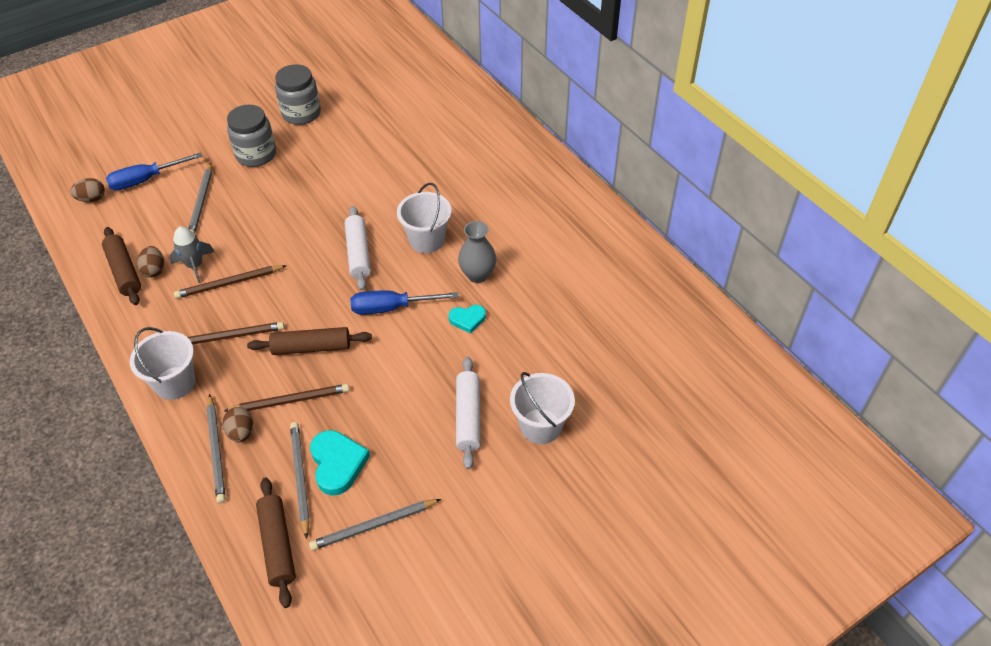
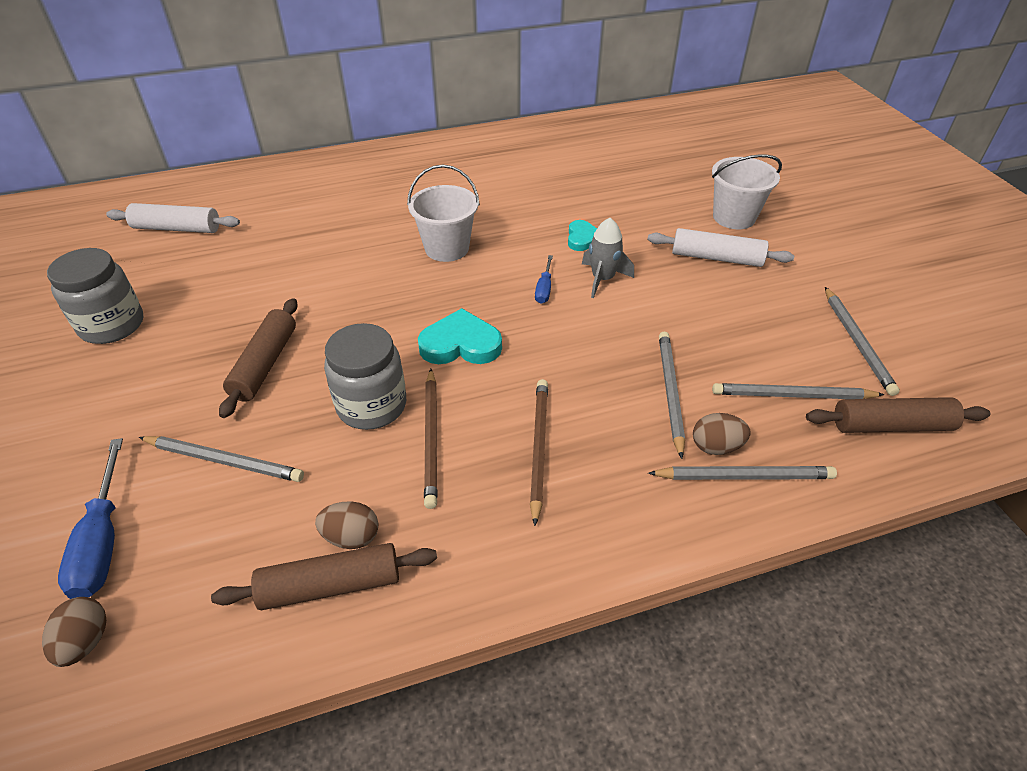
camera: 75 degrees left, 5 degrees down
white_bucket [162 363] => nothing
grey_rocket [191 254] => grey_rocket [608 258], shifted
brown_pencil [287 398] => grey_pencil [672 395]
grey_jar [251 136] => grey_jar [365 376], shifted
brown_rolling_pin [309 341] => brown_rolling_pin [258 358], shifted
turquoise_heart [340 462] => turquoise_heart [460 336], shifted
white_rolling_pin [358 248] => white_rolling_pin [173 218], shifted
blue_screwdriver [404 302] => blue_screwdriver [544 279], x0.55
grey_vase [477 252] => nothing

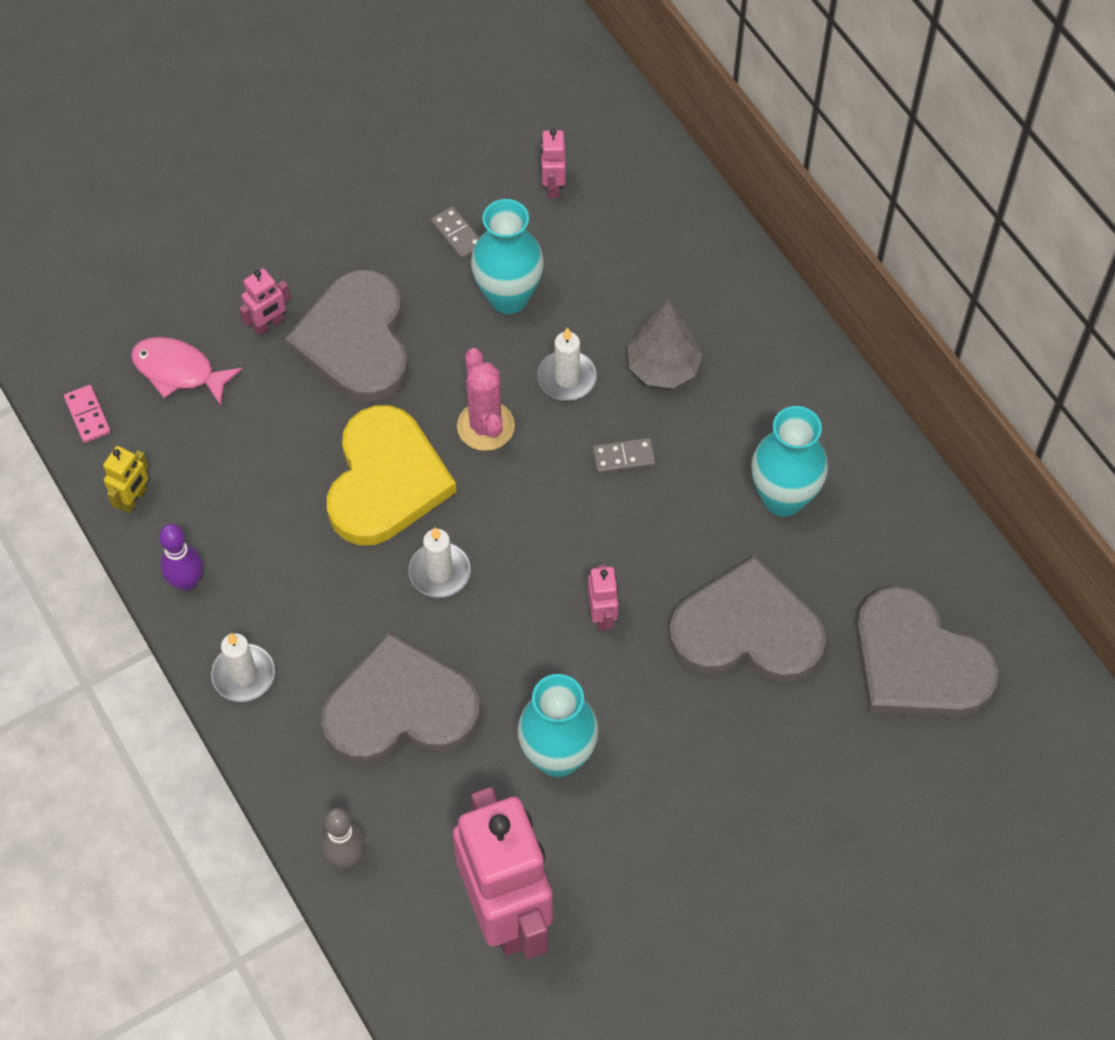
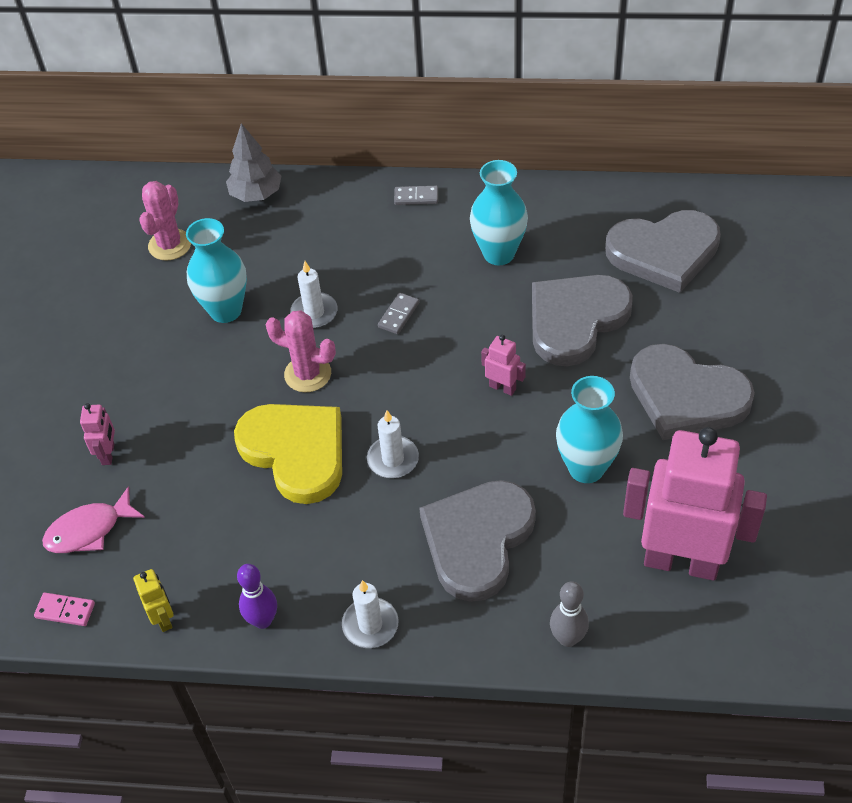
camera: 50 degrees left, 10 degrees down
grey_heart [346 336] => grey_heart [692 392], shifted
grey_domino [455 232] => grey_domino [416 195], shifted
pink_robot [553 163] => pink_cactus [165 221]
grey_tree [665 344] => grey_tree [253 162], shifted

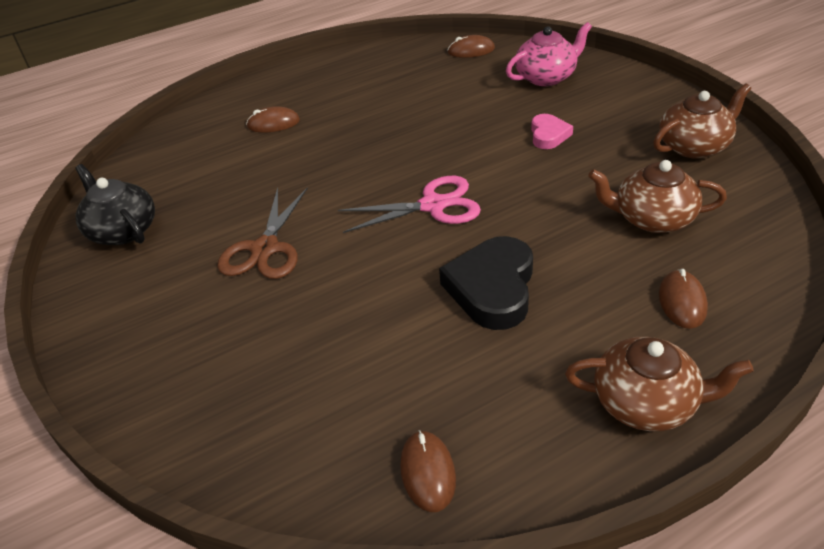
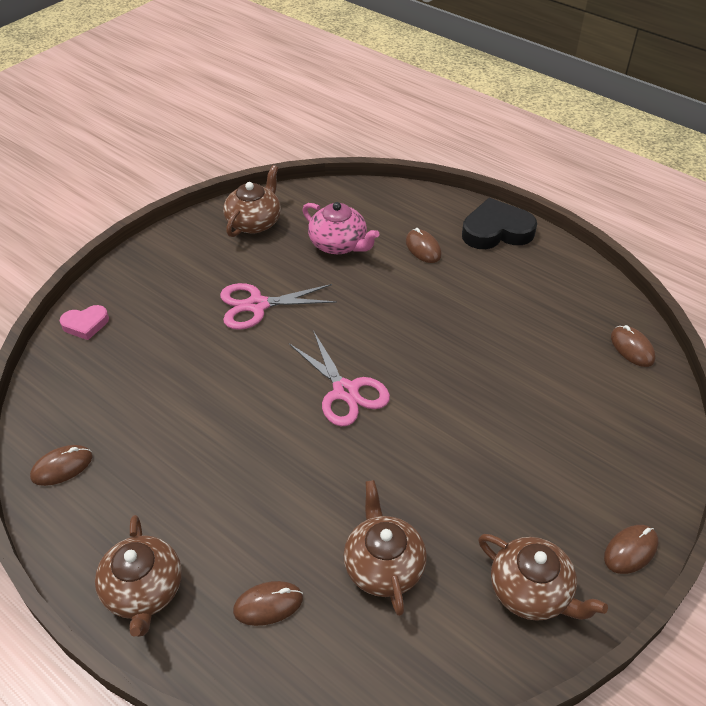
camera: 65 degrees right, 5 degrees up
black_teapot [115 204] => brown_teapot [252 201]
brown_scissors [262 233] => pink_scissors [278 306]
black_heart [486 283] => black_heart [499 223], shifted
pink_teapot [549 54] => pink_teapot [341 228], shifted
pink_heart [552 131] => pink_heart [84 322], shifted
nothing => brown_mouse [631 549]

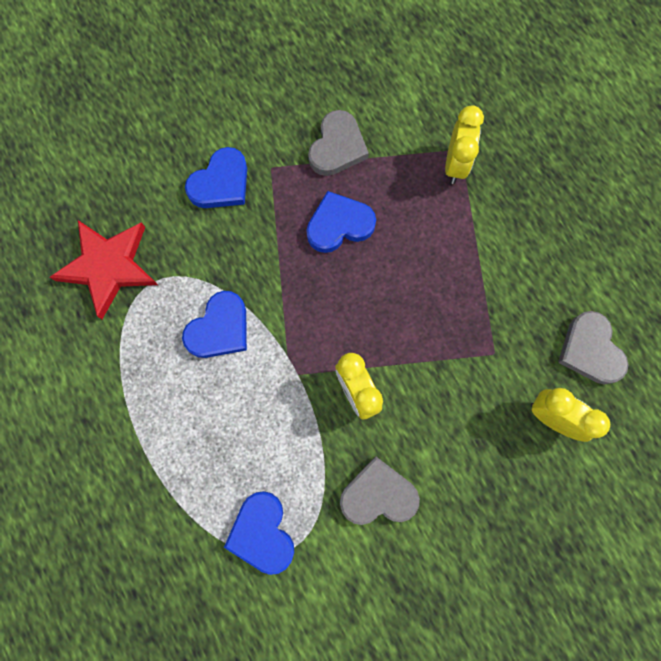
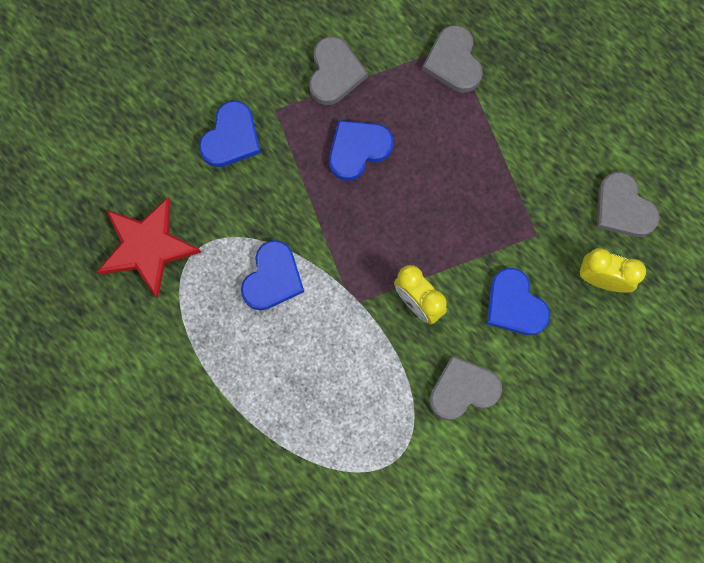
camera: 15 degrees left, 0 degrees up
blue_heart [259 533] => blue_heart [518 301], shifted
yellow_clock [464 144] => grey_heart [452 59]

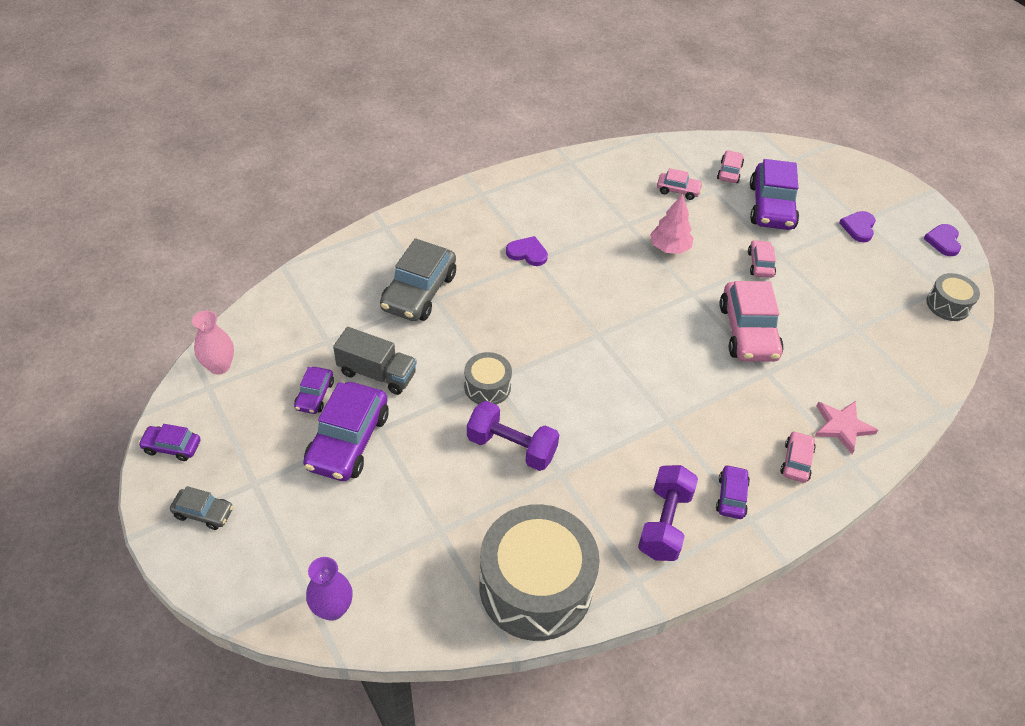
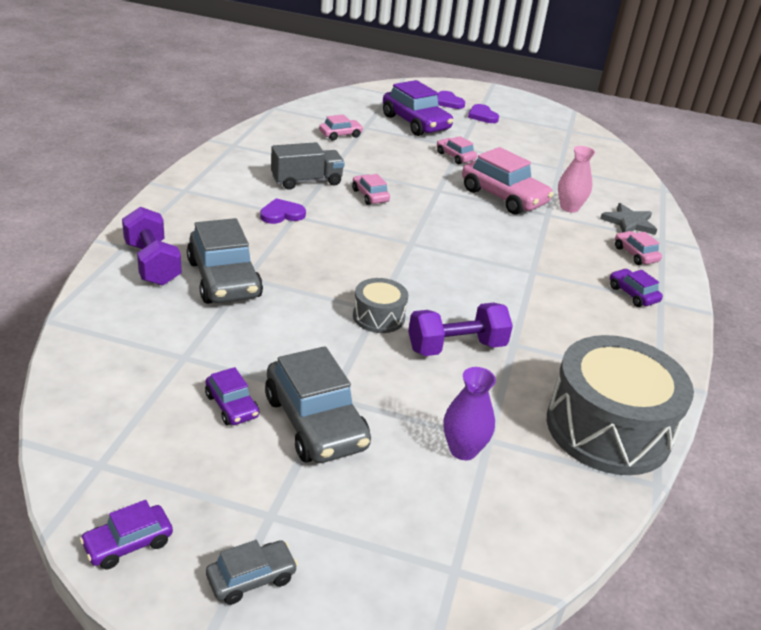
camera: 45 degrees left, 15 degrees down
pink_vase [213 342] => pink_vase [576 179], shifted
purple_car [346 431] => grey_car [318 404]
purple_vase [329 589] => purple_vase [469 413], shifted
grey_truck [375 361] => grey_truck [308 166], shifted
purple_dumbbell [668 513] => purple_dumbbell [152 246], shifted
pink_tree [671 223] => nothing
pink_car [730 166] => pink_car [371 189], shifted
pink_star [846 427] => grey_star [628 219]
purple_heart [942 240] => purple_heart [451 100], shifted
grey_drum [953 297] => nothing

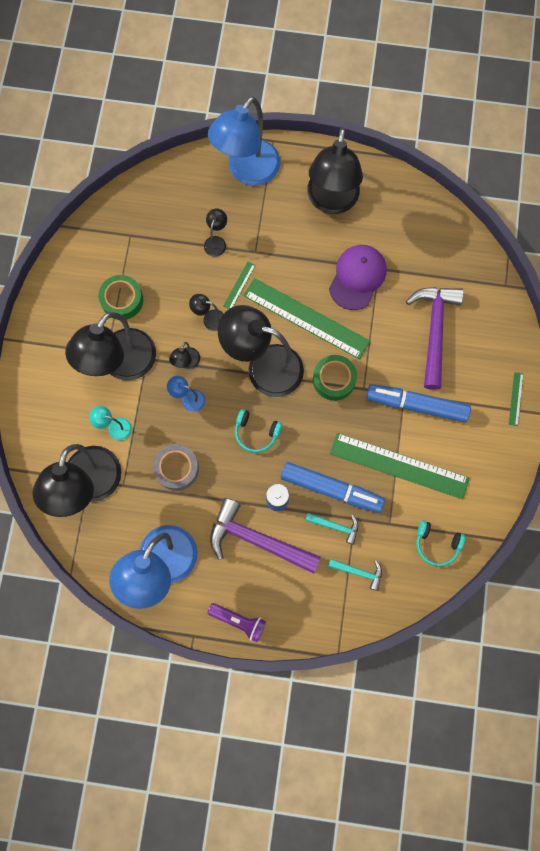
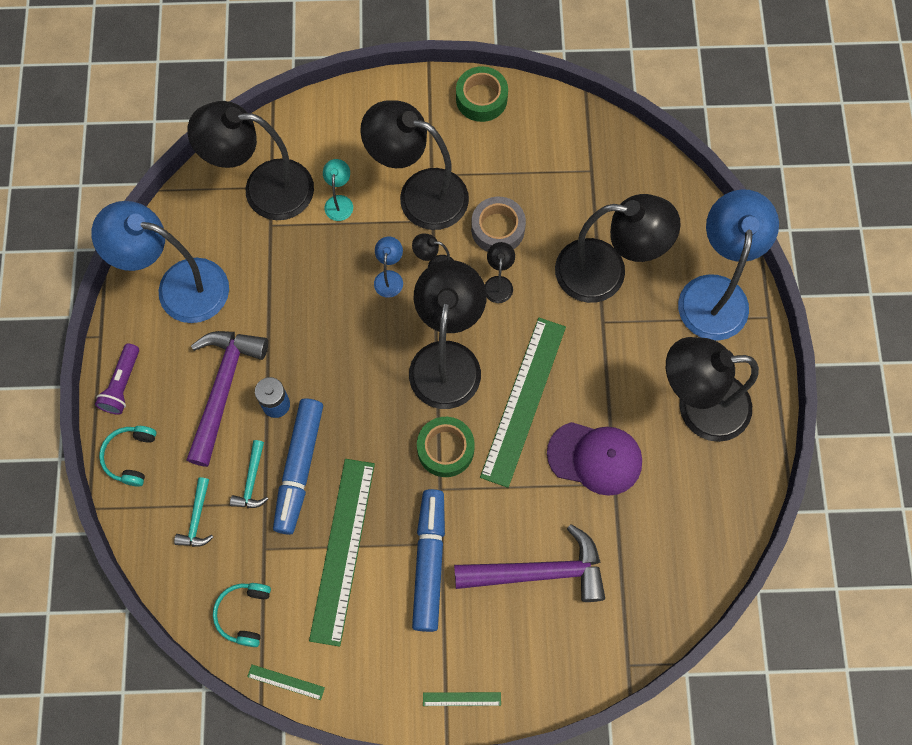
camera: 80 degrees right, 5 degrees down
green_tape [120 297] => green_tape [482 94], shifted
grey_tape [176 467] => grey_tape [498 224], shifted
black_lamp [215 232] => black_lamp [618 248], x2.39
blue_lamp [244 141] => blue_lamp [728 264], 75 degrees clockwise
green_ruler [239 285] => green_ruler [286 682], shifted
turquoise_headphones [258 431] => turquoise_headphones [128 456], shifted

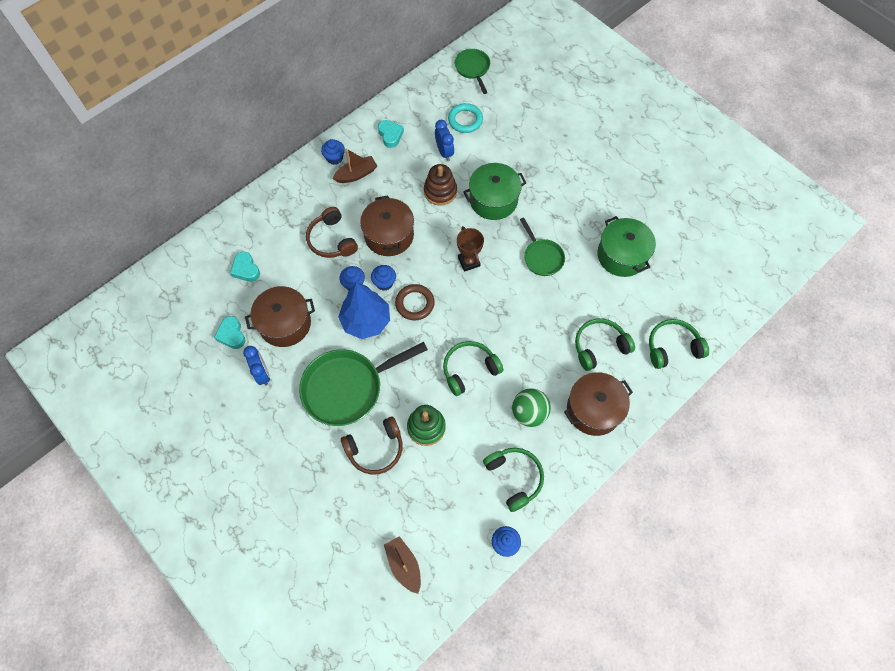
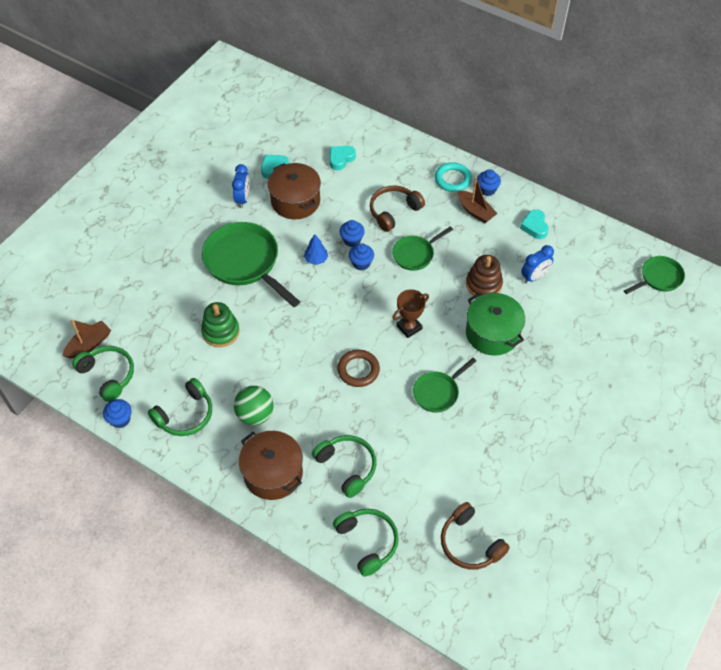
camera: 75 degrees right, 10 degrees down
blue_clock [256 366] => blue_clock [241 186], 45 degrees counterclockwise
blue_tree [364 310] => blue_tree [316 249], x0.48
brown_headphones [372 445] => brown_headphones [475 536], shifted
brown_pot [387 225] => green_pan [422 248]
turquoise_heart [391 134] => turquoise_heart [534 224], 120 degrees clockwise
brown_ring [415 302] => brown_ring [358 368], shifted
green_headphones [473 368] => green_headphones [103 374], shifted
turquoise_ring [465 118] => turquoise_ring [453 177], shifted
green_pot [626 246] => nothing

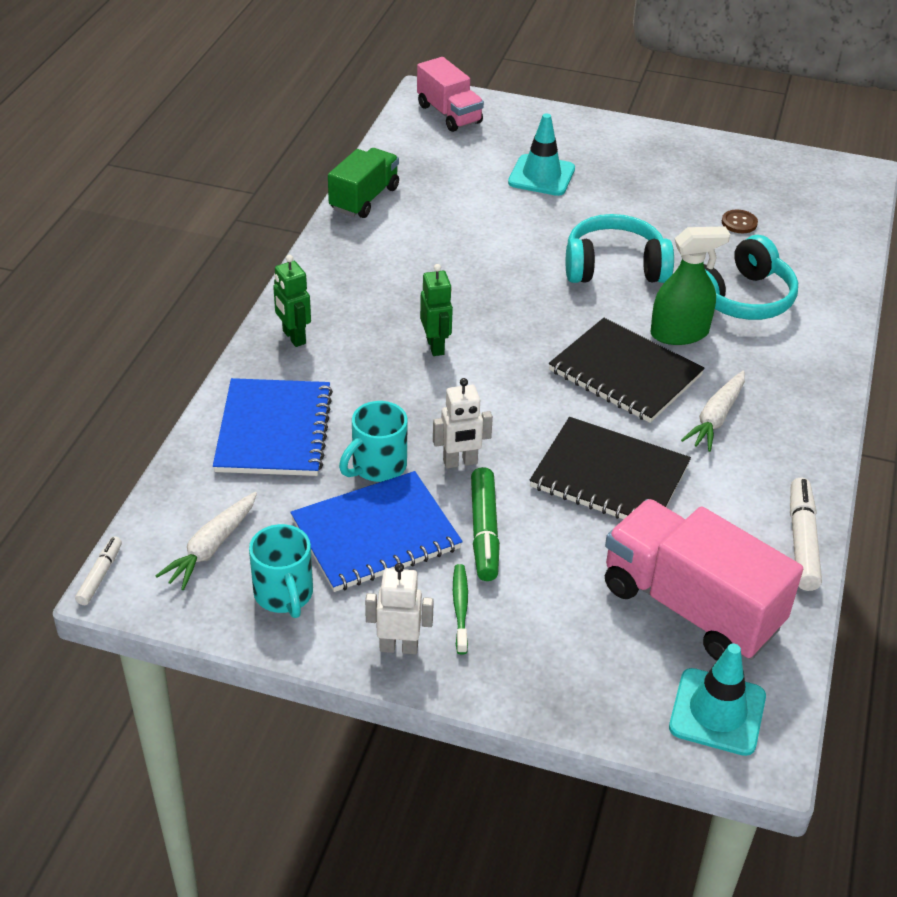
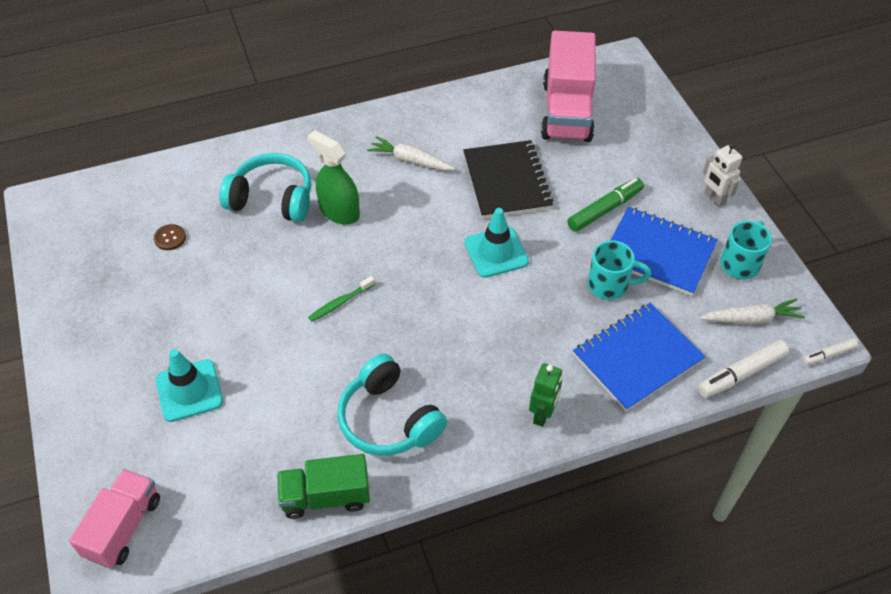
camera: 125 degrees left, 10 degrees up
green_robot [436 310] => nothing
white_robot [463 423] => nothing
green_toothbrush [460 609] => green_toothbrush [341 299], shifted
black_notebook [627 370] => nothing
turquoise_headphones [620 248] => turquoise_headphones [392 405], shifted
turquoise_traffic_cone [717 700] => turquoise_traffic_cone [496 243], shifted
white_carrot [713 411] => white_carrot [411 153], 150 degrees counterclockwise
white_marker [806 534] => white_marker [743 369], shifted

